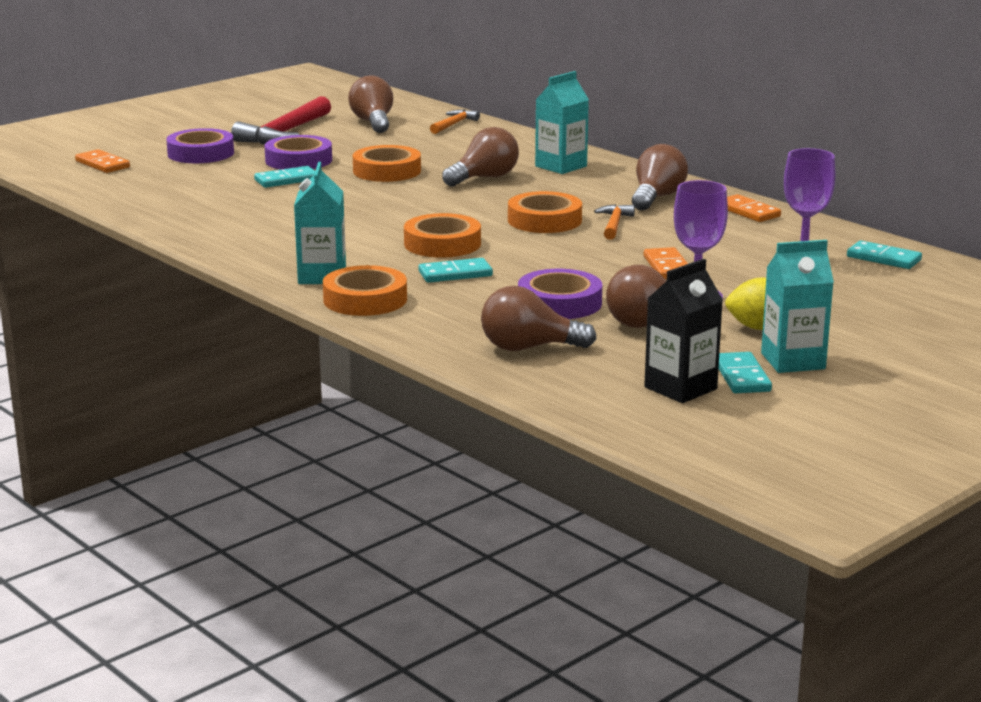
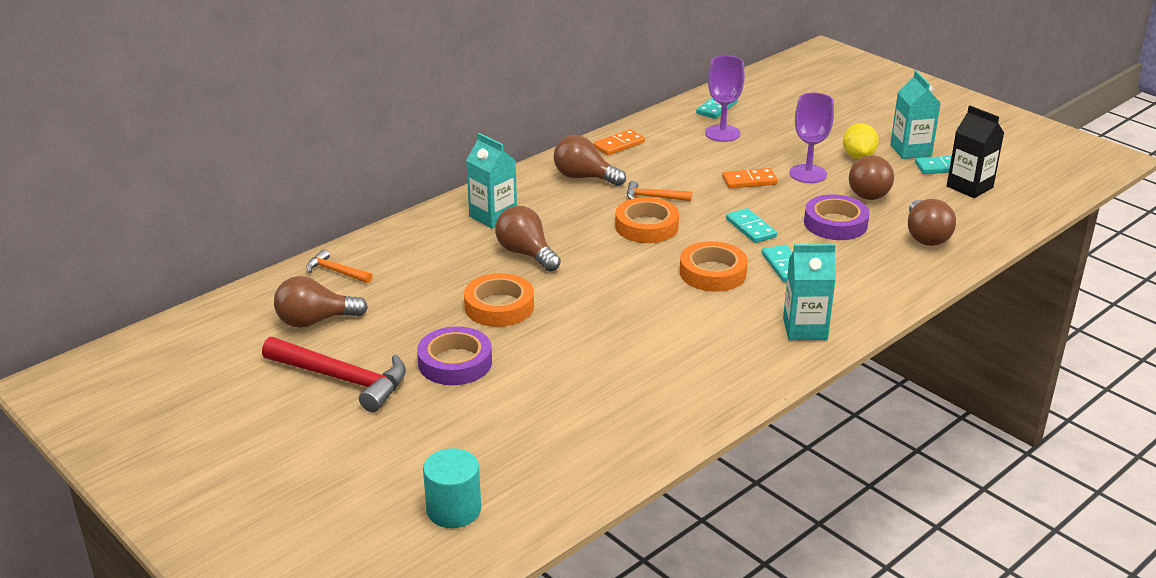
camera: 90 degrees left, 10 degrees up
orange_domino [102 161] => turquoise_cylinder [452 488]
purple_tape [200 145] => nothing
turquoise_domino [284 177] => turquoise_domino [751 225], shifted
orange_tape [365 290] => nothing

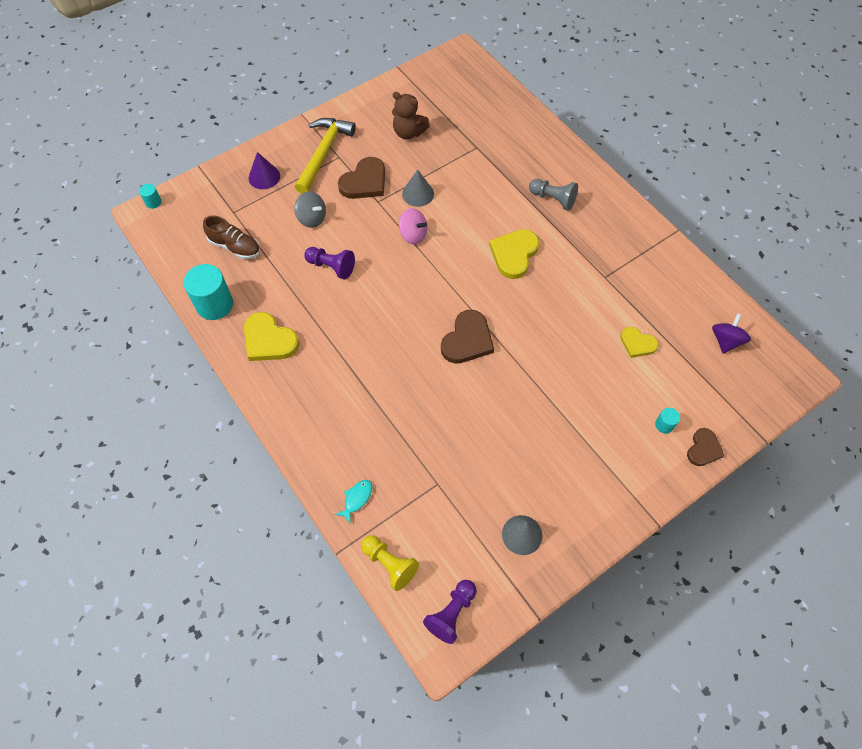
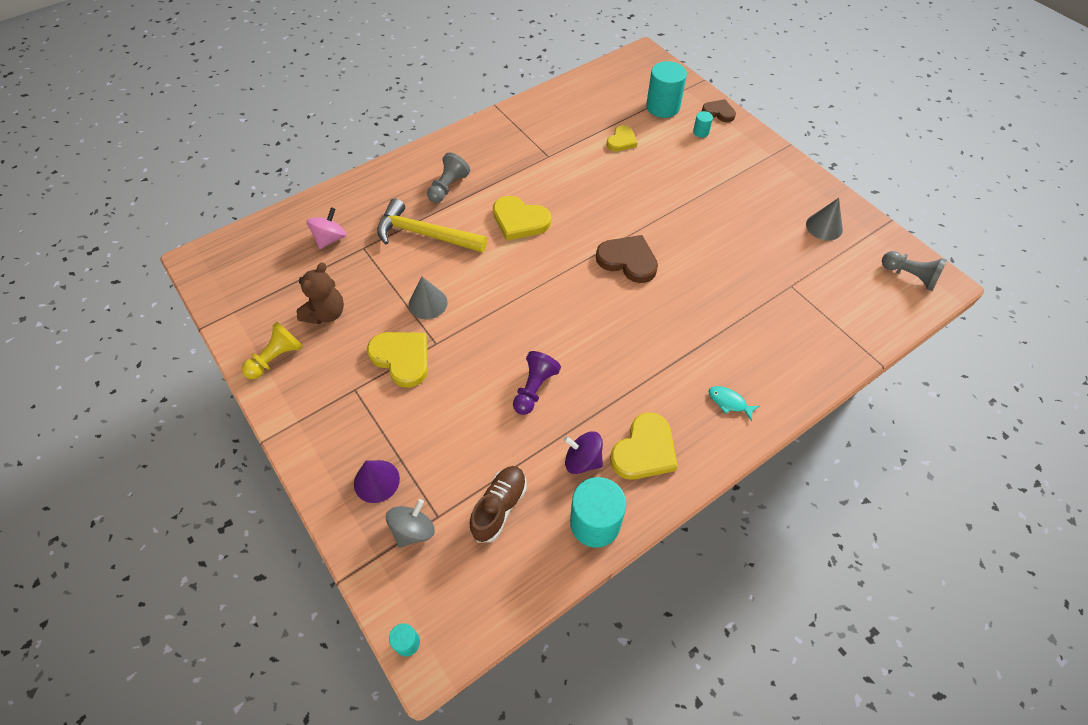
camera: 90 degrees left, 5 degrees down
grey_spinning_top [310 209] => grey_spinning_top [410 523], shifted
yellow_hammer [325 156] => yellow_hammer [432 225], shifted
turquoise_fish [353 501] => turquoise_fish [734 403], shifted
brown_heart [361 178] => yellow_heart [397 360]
yellow_pawn [390 563] => yellow_pawn [272 350], shifted
pink_spinning_top [413 226] => pink_spinning_top [326 228], shifted
purple_pawn [450 612] => grey_pawn [914 271]
purple_spinning_top [731 333] => purple_spinning_top [583 452], shifted
nothing => turquoise_cylinder [666 89]

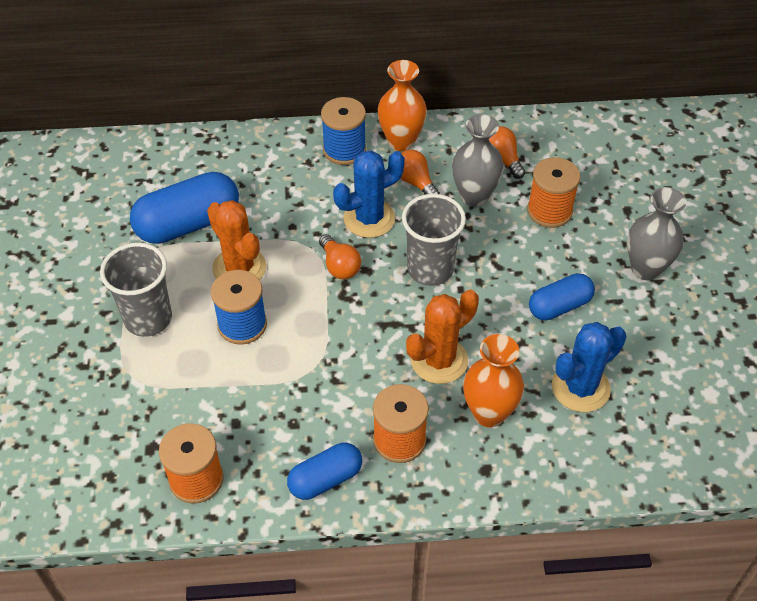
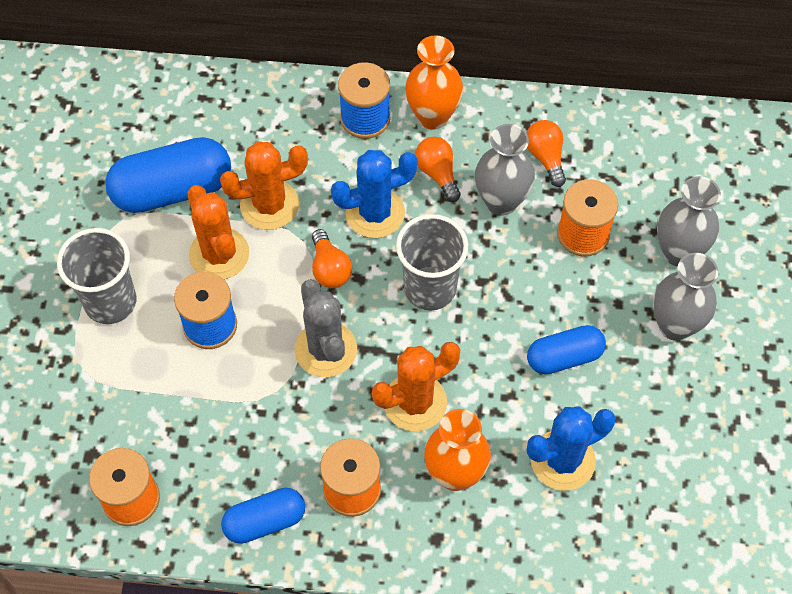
camera: 10 degrees right, 10 degrees up
nothing => orange_cactus [264 185]
nothing => grey_cactus [326 328]
nothing => grey_vase [689 221]

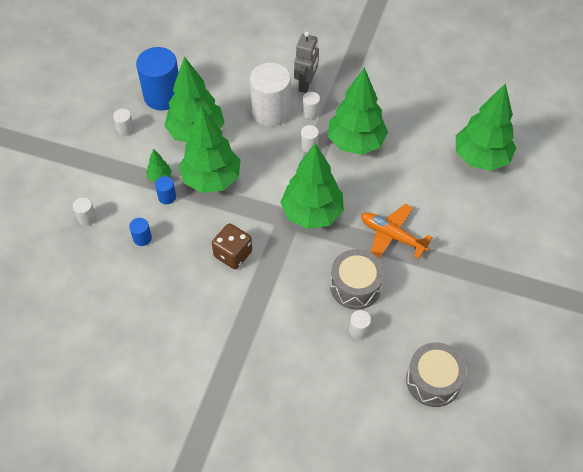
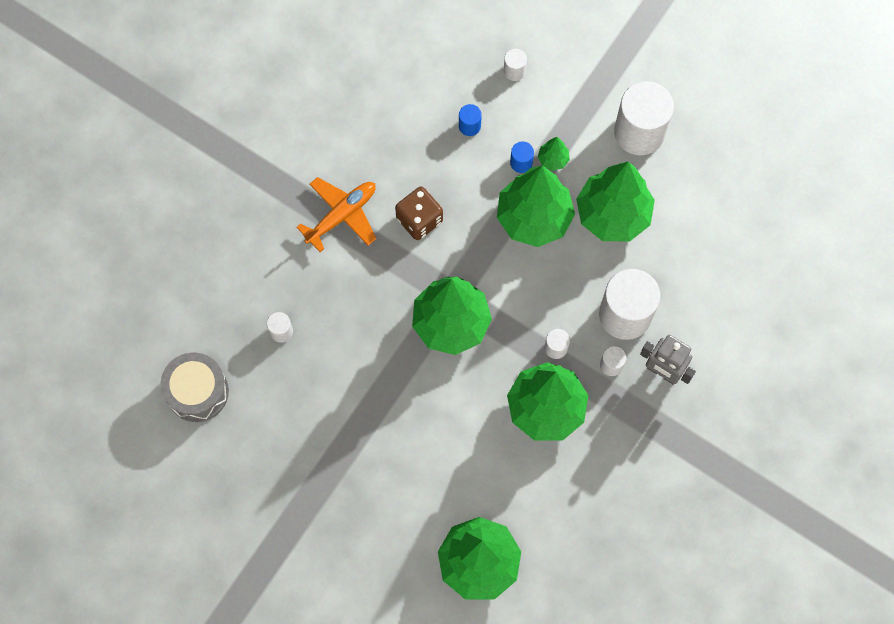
camera: 105 degrees right, 15 degrees up
white_cylinder [123 122] => white_cylinder [644 118], x2.29
blue_cylinder [157 79] => nothing
grey_drum [357 279] => nothing
orange_plane [396 231] => orange_plane [336 214], shifted

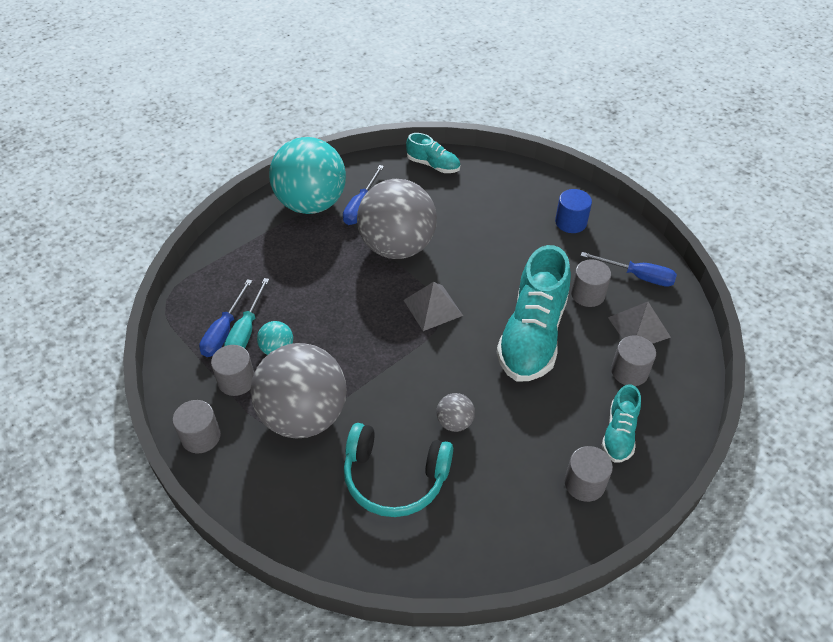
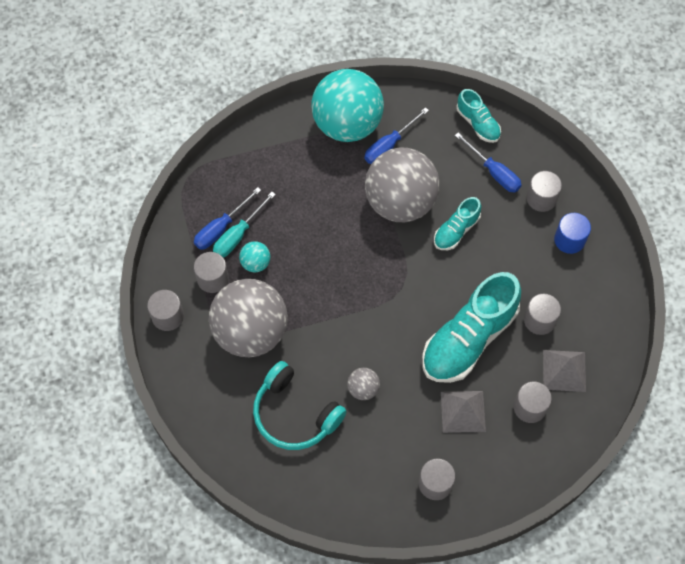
camera: 25 degrees right, 15 degrees up
grey_pyramid [433 306] => grey_pyramid [463 412], shifted
blue_screwdriver [629 269] => blue_screwdriver [488 162], shifted
turquoise_shoe [621 424] => turquoise_shoe [457 223], shifted
nothing => grey_cylinder [544 191]

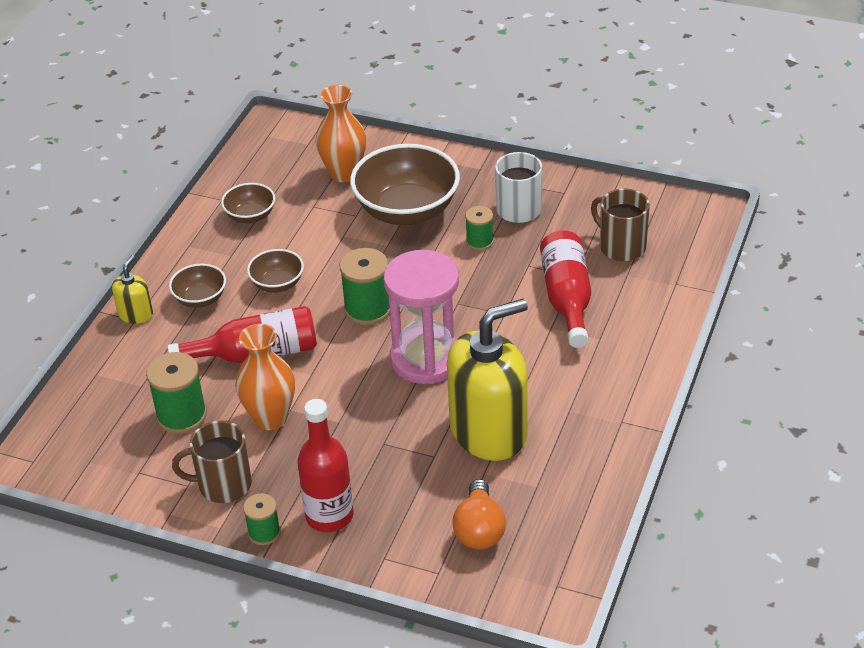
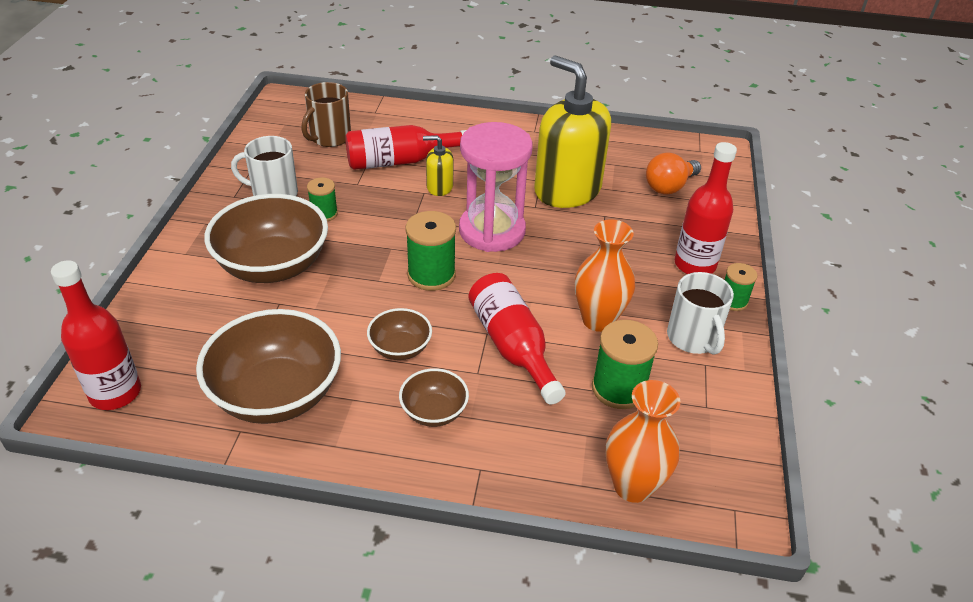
camera: 105 degrees left, 0 degrees up
yellow_soap_dispenser [132 289] => yellow_soap_dispenser [438 165], shifted
brown_mug [212 462] => white_mug [700 313]
brown_bowl [248 203] => brown_bowl [268 366], x2.00
orange_vase [341 134] => orange_vase [643 441], shifted
orange_light_bulb [479 514] => orange_light_bulb [673 173], 150 degrees clockwise
nothing => red_bottle [96 335]

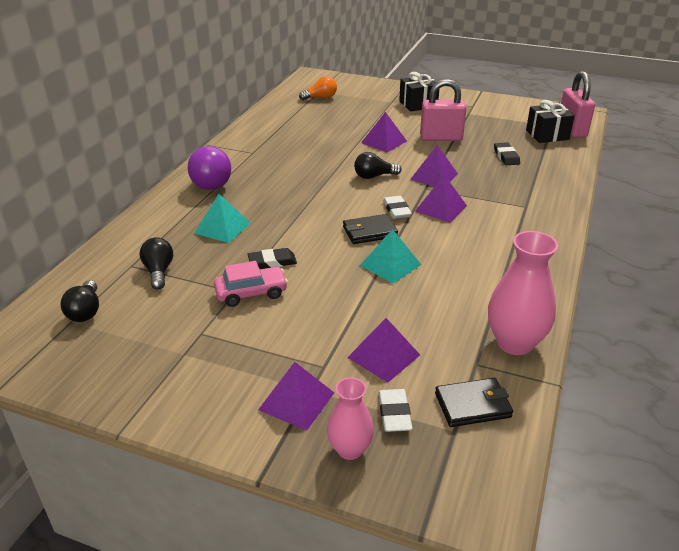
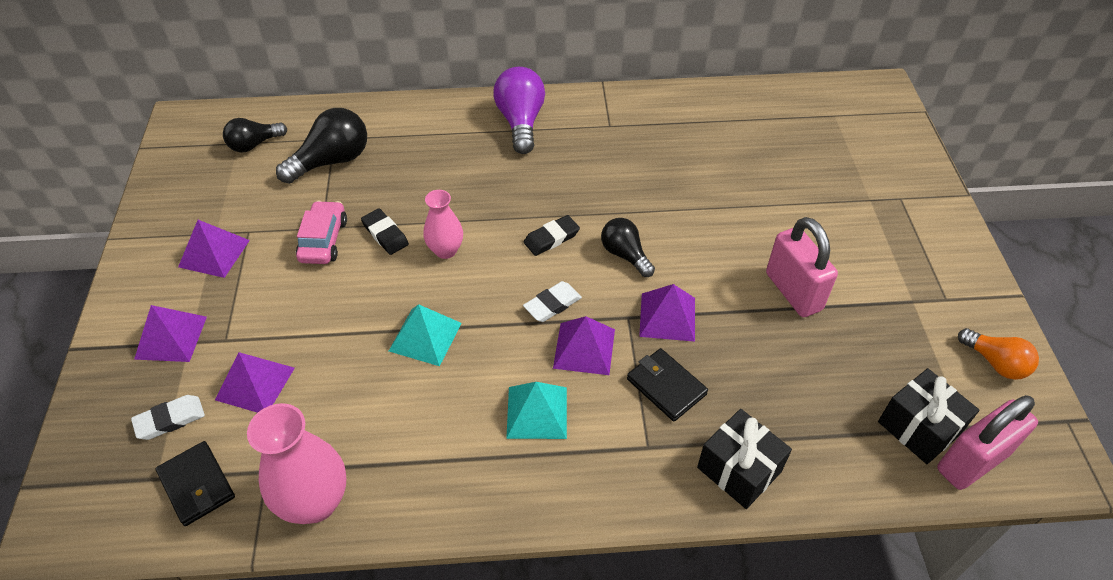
camera: 65 degrees right, 15 degrees up
black_light_bulb [156 264] => black_light_bulb [321 146], x1.57
purple_light_bulb [209 168] => purple_light_bulb [519 110], 120 degrees clockwise
turquoise_pyramid [222 218] => turquoise_pyramid [536 410], shifted
pink_car [251 284] => pink_car [321 232], 135 degrees counterclockwise
orange_light_bulb [318 88] => orange_light_bulb [998 354], shifted
pink_vase [350 418] => pink_vase [443 224], shifted
black_wallet [370 229] => black_wallet [667 385], shifted
purple_pyramid [384 132] => purple_pyramid [214 249], shifted
black_gift [419 92] => black_gift [744 459], shifted
black_eraser [507 153] => black_eraser [552 235], shifted

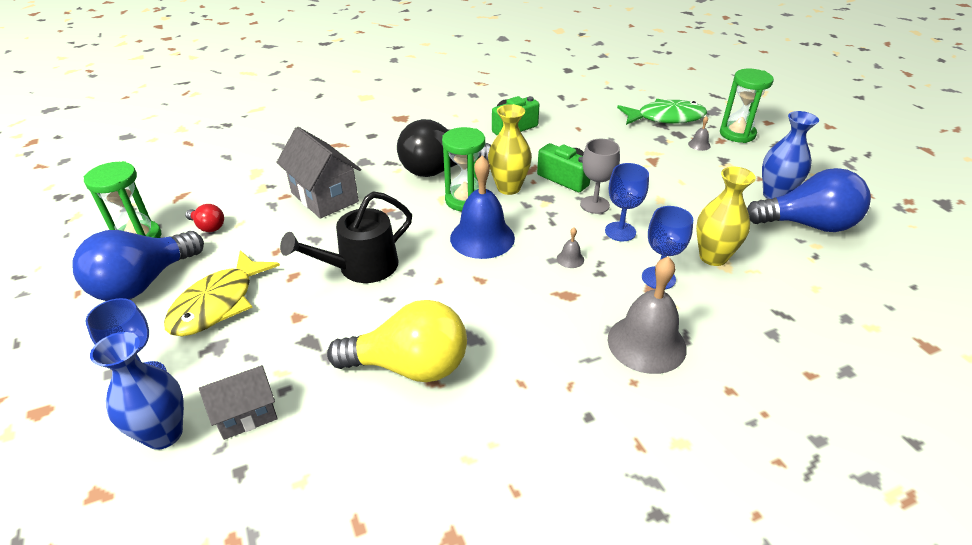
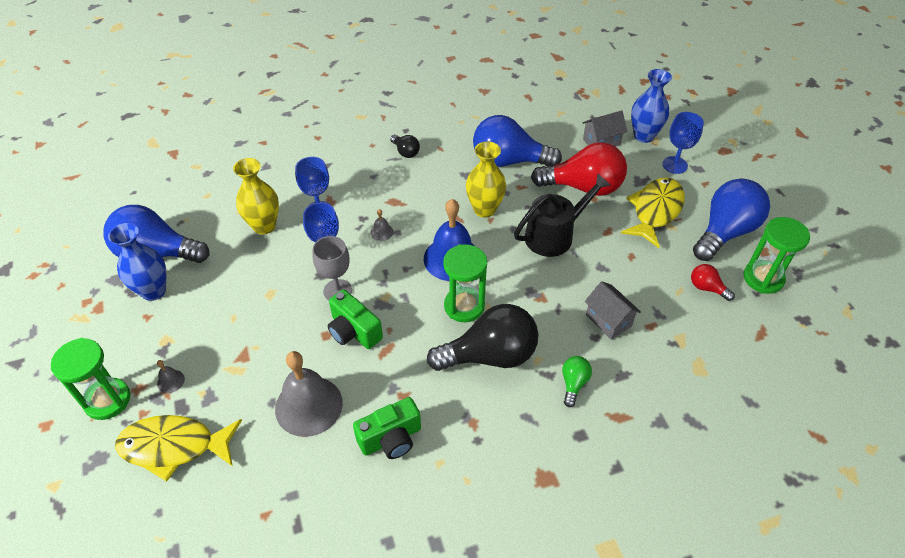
camera: 175 degrees left, 10 degrees up
grey_house [318 172] => grey_house [613 310], x0.62
yellow_light_bulb [397 341] => blue_light_bulb [517 141]
yellow_vase [510 149] => yellow_vase [486 179], shifted
grey_bell [647 315] => grey_bell [309 394], shifted
green_fish [662 112] => yellow_fish [178 448]
nothing => black_light_bulb [405 146]
nothing => red_light_bulb [579 169]
nothing => green_light_bulb [577 381]

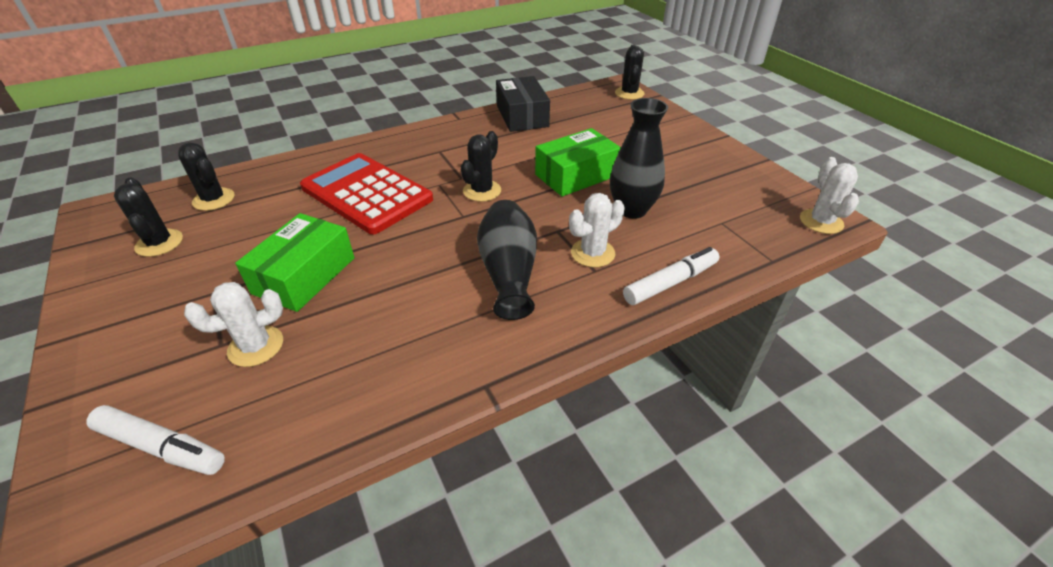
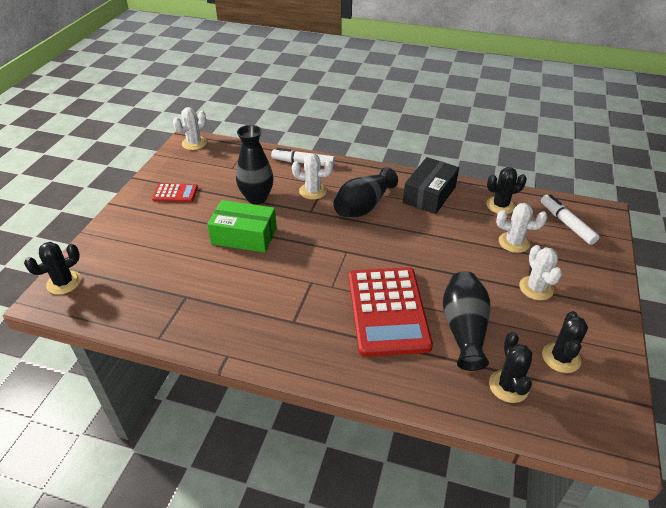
camera: 135 degrees left, 0 degrees up
green_box [295 262] => nothing
black_cactus [481 166] => black_cactus [506 190], shifted
black_box [523 104] => black_box [431 185], shifted
nothing => red_calculator [175 192]
nothing => black_vase [466 321]
nothing => white_cactus [540 272]

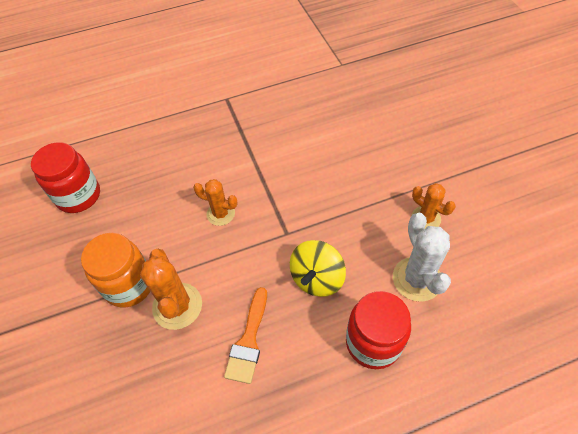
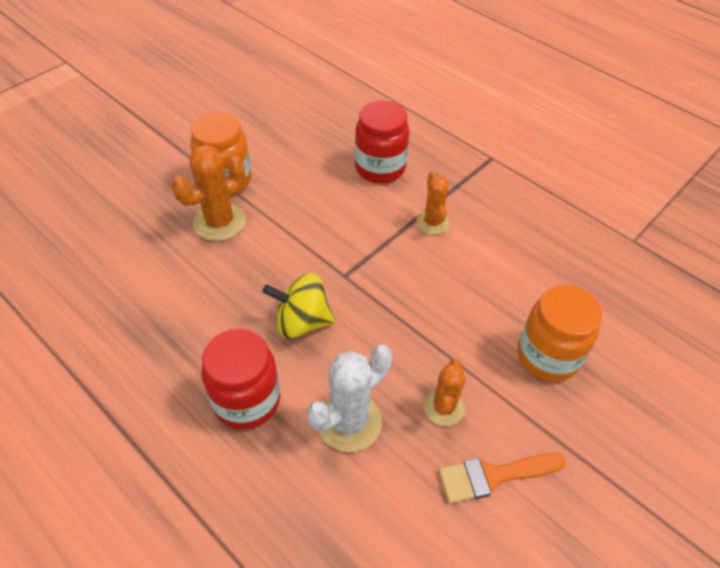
camera: 60 degrees right, 5 degrees down
red_jar [65 177] => red_jar [382 141], shifted
orange_cactus [215 202] => orange_cactus [432 203], shifted
orange_brush [245 335] => orange_brush [502 478], shifted
nothing => orange_jar [560 333]

